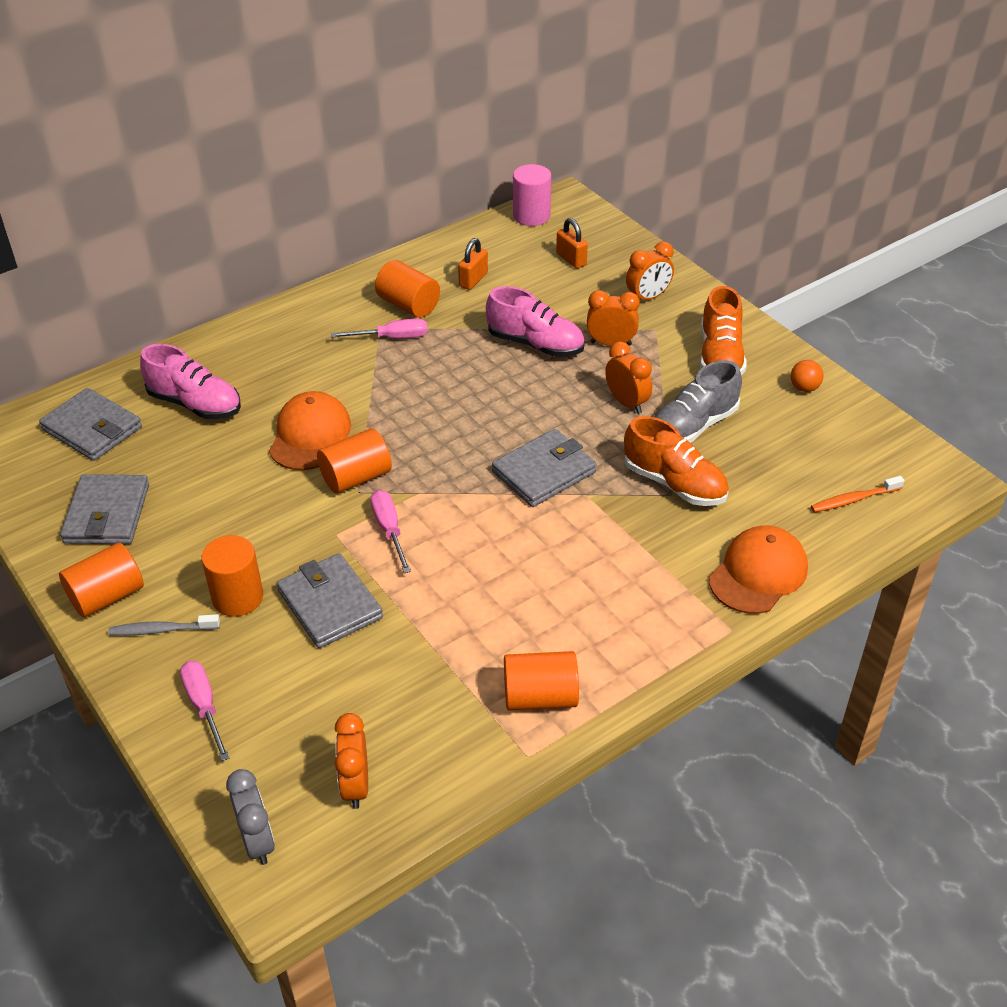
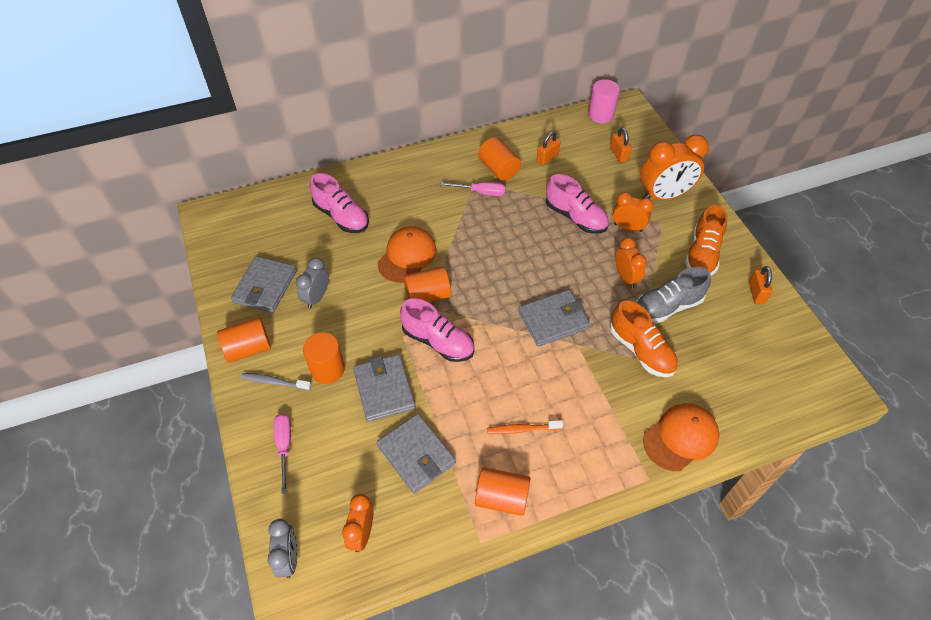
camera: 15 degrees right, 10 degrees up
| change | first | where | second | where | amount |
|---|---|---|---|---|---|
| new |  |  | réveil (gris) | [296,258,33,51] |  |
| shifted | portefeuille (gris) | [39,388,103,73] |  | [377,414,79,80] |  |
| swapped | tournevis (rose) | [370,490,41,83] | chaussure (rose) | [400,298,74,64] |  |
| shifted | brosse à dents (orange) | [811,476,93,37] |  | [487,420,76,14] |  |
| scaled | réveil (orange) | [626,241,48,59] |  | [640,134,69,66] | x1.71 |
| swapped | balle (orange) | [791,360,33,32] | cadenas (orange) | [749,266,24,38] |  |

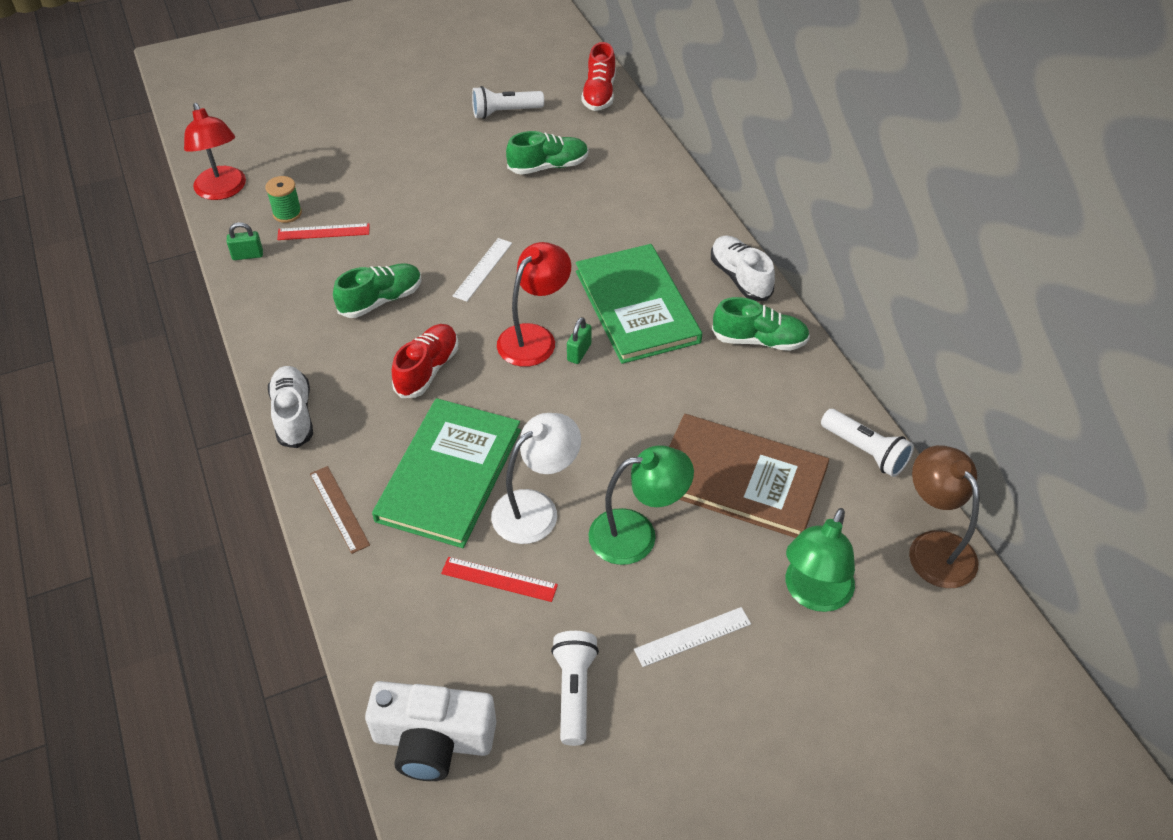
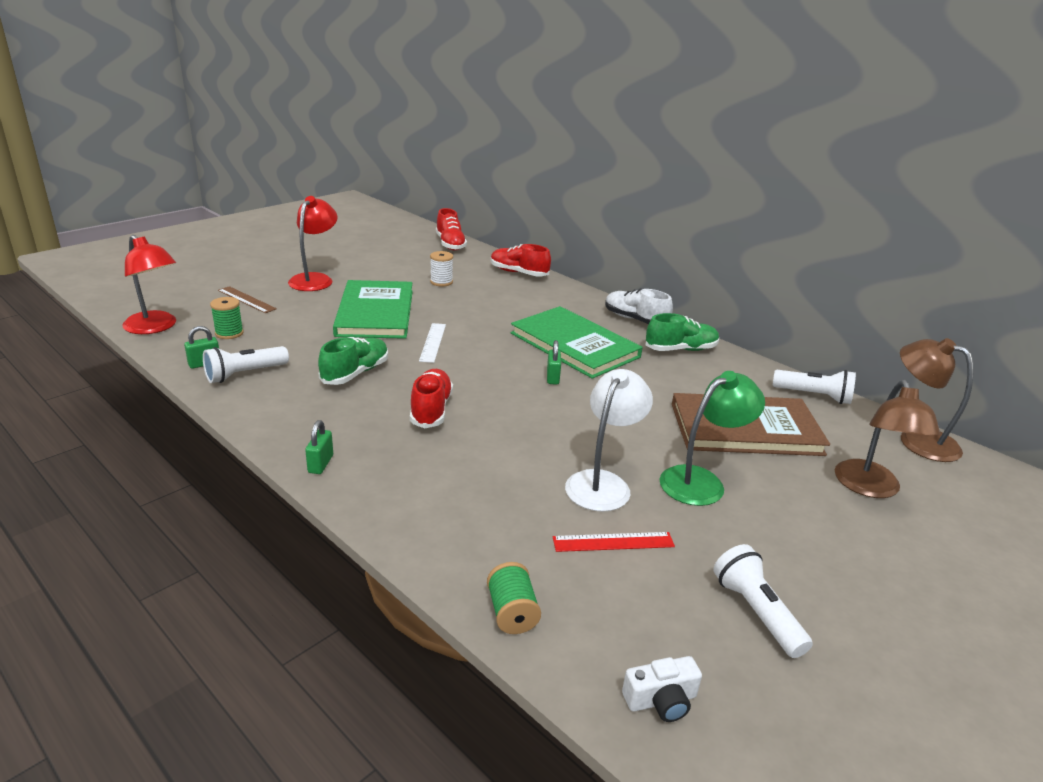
camera: 25 degrees left, 20 degrees down
| change | first | where | second | where | amount |
|---|---|---|---|---|---|
| shifted | lampe de poche (blanc) | [472,86,72,33] |  | [203,346,86,37] |  |
| shifted | règle (marron) | [310,466,60,88] |  | [218,286,59,27] |  |
| shifted | lampe (rouge) | [497,242,74,125] |  | [288,196,50,95] |  |
| swapped | chaussure (blanc) | [268,366,45,82] | cadenas (vert) | [305,420,28,54] |  |
| shifted | livre (vert) | [372,398,149,150] |  | [333,280,80,59] |  |
| swapped | chaussure (vert) | [506,131,82,44] | bobine (blanc) | [430,251,23,35] |  |
| new |  |  | bobine (vert) | [487,562,54,72] |  |
| new |  |  | chaussure (rouge) | [491,244,60,32] |  |
| scaled | appareil photo (blanc) | [365,681,131,100] |  | [622,656,80,66] | x0.52 |
| repainted | lampe (vert) | [786,508,69,104] | lampe (marron) | [835,380,105,118] |  |
| gone | règle (rouge) | [277,223,93,17] |  |  |  |
| gone | règle (blanc) | [634,607,117,60] |  |  |  |

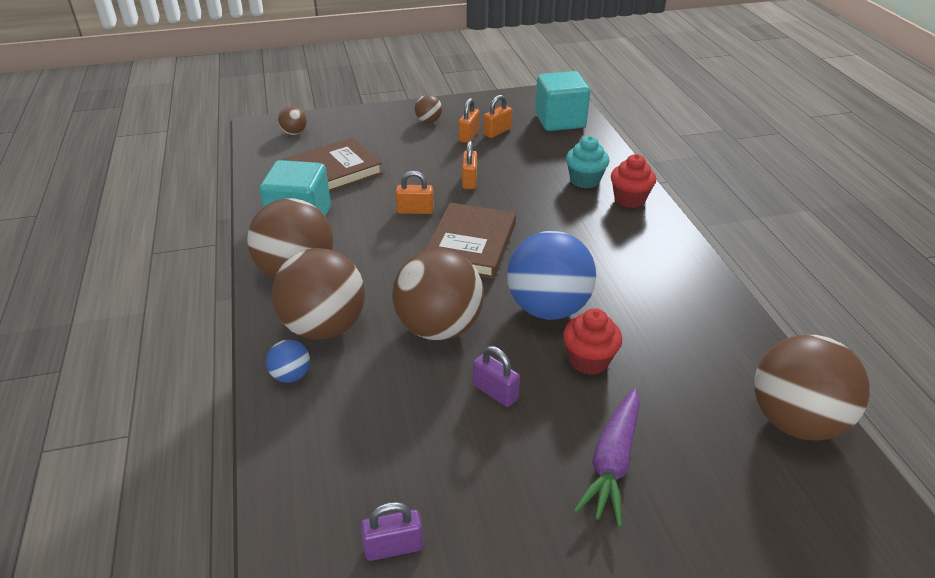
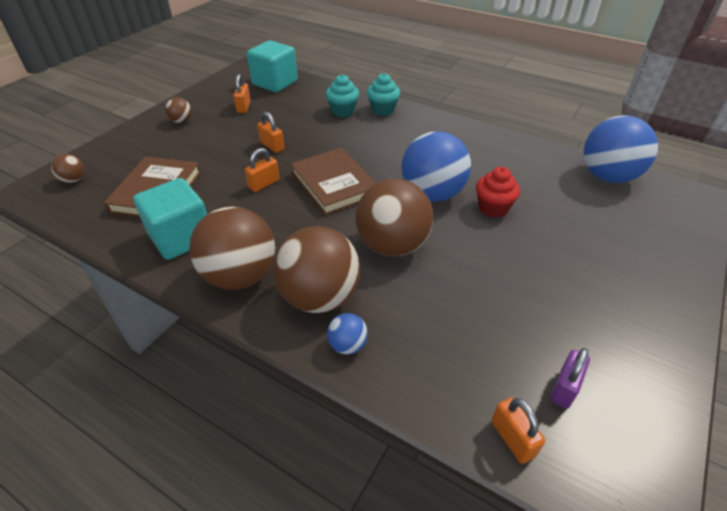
camera: 45 degrees left, 5 degrees up
| change | first | where | second | where | amount |
|---|---|---|---|---|---|
| repainted | muffin (rouge) | [611,154,45,54] | muffin (turquoise) | [367,73,33,43] |  |
| shifted | cadenas (orange) | [459,98,21,45] |  | [491,397,54,67] |  |
| repainted | balle (marron) | [754,335,116,106] | balle (bleu) | [584,115,74,68] |  |
| gone | cadenas (violet) | [473,346,47,61] |  |  |  |
| gone | carotte (violet) | [574,388,66,139] |  |  |  |

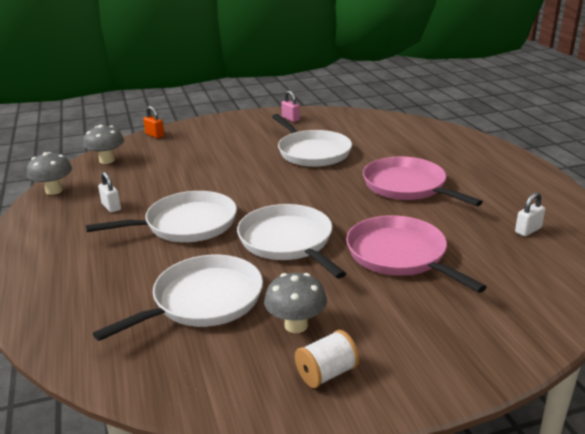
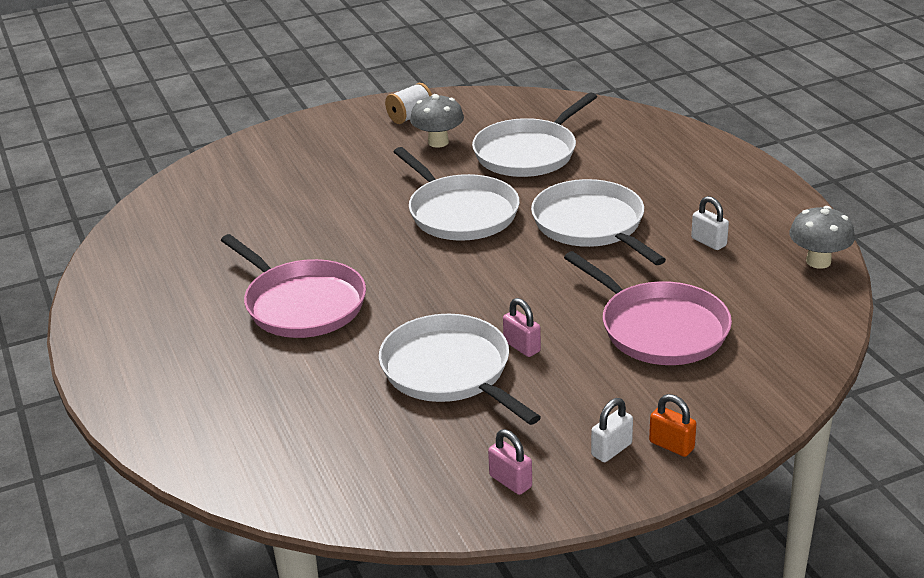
camera: 175 degrees right, 5 degrees up
| change | first | where | second | where | amount |
|---|---|---|---|---|---|
| new |  |  | cadenas (rose) | [503,298,38,59] |  |
| rotated | poêle (blanc) | [86,191,151,51] |  | [531,179,135,86] | 90 degrees clockwise |
| shifted | poêle (rose) | [346,215,141,78] |  | [564,251,168,114] |  |
| shifted | cadenas (blanc) | [515,192,30,44] |  | [591,398,42,64] |  |
| shifted | cadenas (orange) | [143,106,21,32] |  | [649,394,47,63] |  |
| gone | champignon (gris) | [83,125,41,39] |  |  |  |

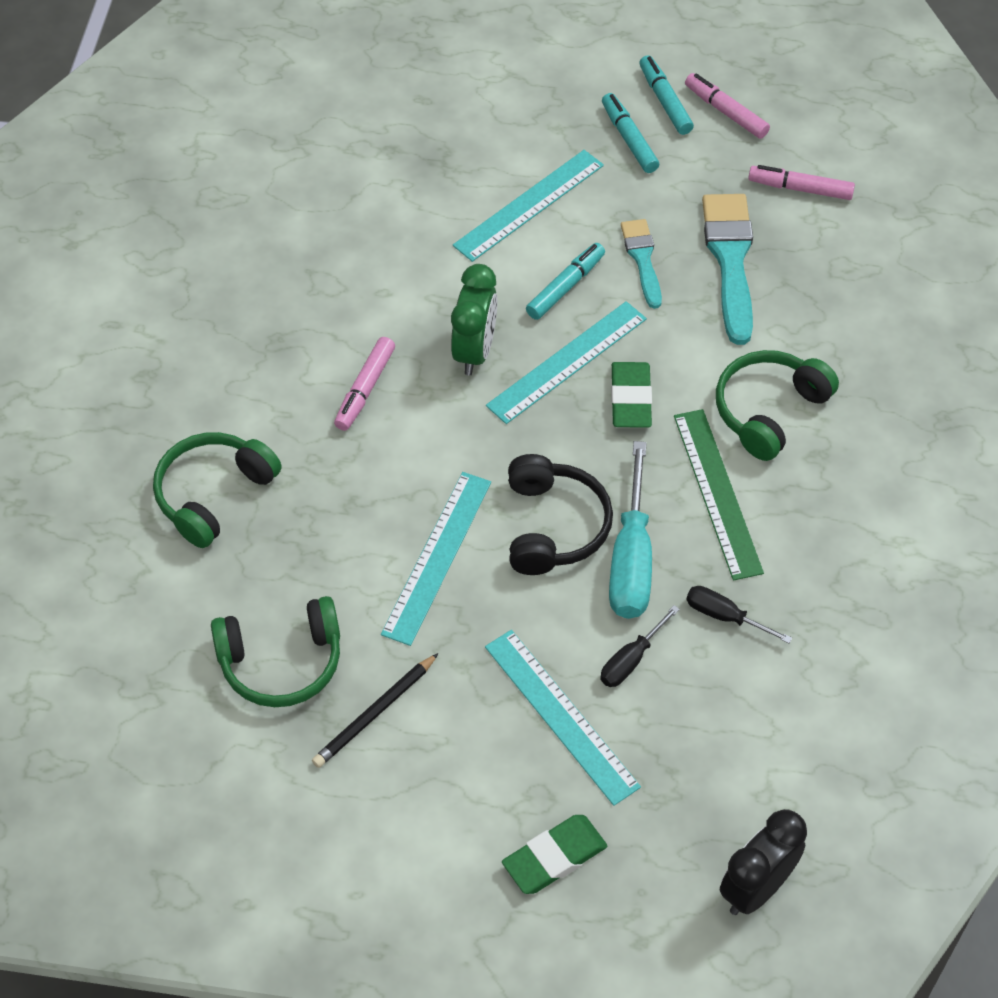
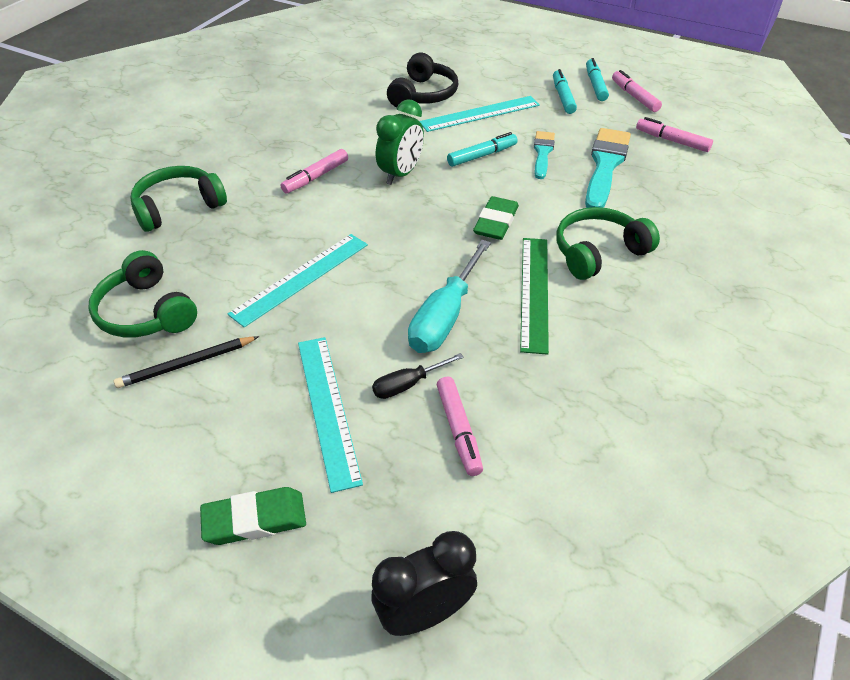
camera: 20 degrees right, 10 degrees down
| change | first | where | second | where | amount |
|---|---|---|---|---|---|
| rotated | casque audio (vert) | [211,596,129,111] |  | [88,250,109,87] | 45 degrees clockwise |
| shifted | casque audio (noir) | [508,454,105,121] |  | [387,53,72,54] |  |
| new |  |  | feutre (rose) | [437,377,46,99] |  |
| gone | règle (turquoise) | [486,301,161,123] |  |  |  |
| gone | tournevis (noir) | [686,586,106,57] |  |  |  |

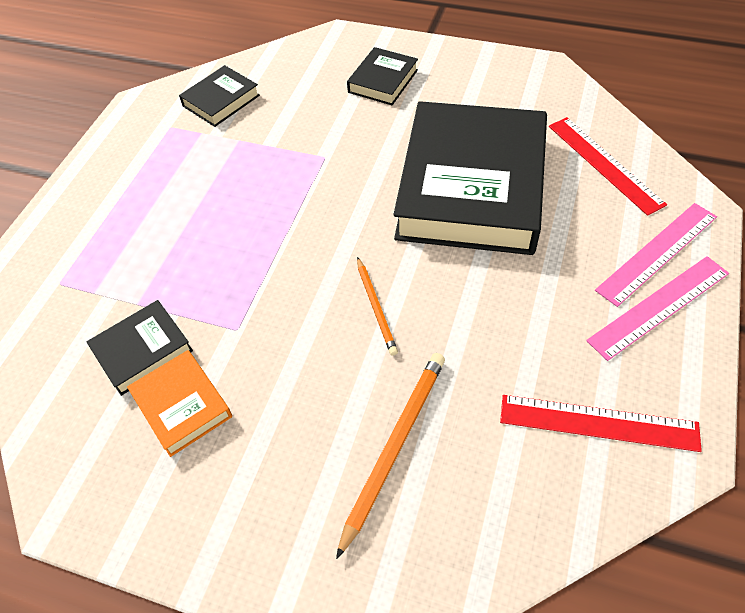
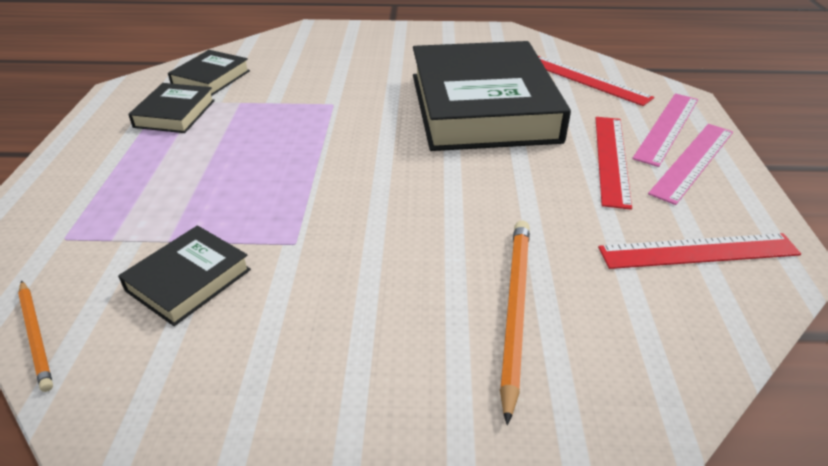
camera: 20 degrees left, 15 degrees down
| change | first | where | second | where | amount |
|---|---|---|---|---|---|
| shifted | crayon (orange) | [357,257,41,99] |  | [18,281,35,111] |  |
| shifted | livre (noir) | [347,47,71,58] |  | [128,83,87,50] |  |
| new |  |  | règle (rouge) | [596,117,36,93] |  |
| gone | livre (orange) | [127,350,105,107] |  |  |  |

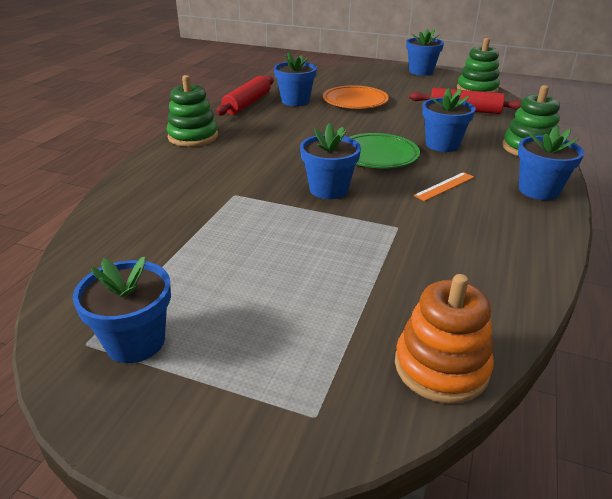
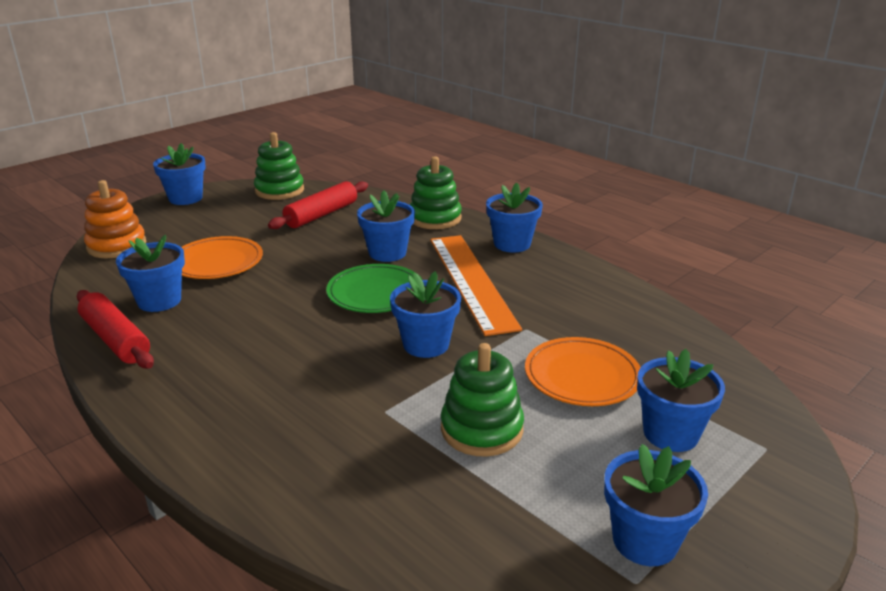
camera: 65 degrees left, 5 degrees down
| change | first | where | second | where | amount |
|---|---|---|---|---|---|
| shifted | jouet à empiler (orange) | [395,274,99,130] |  | [84,180,62,78] |  |
| scaled | règle (orange) | [414,172,60,29] |  | [430,235,92,101] | x2.44 |
| shifted | jouet à empiler (vert) | [167,75,51,72] |  | [441,343,83,114] |  |
| new |  |  | assiette (orange) | [525,337,116,69] |  |
| new |  |  | pot de fleurs (bleu) | [637,349,88,103] |  |

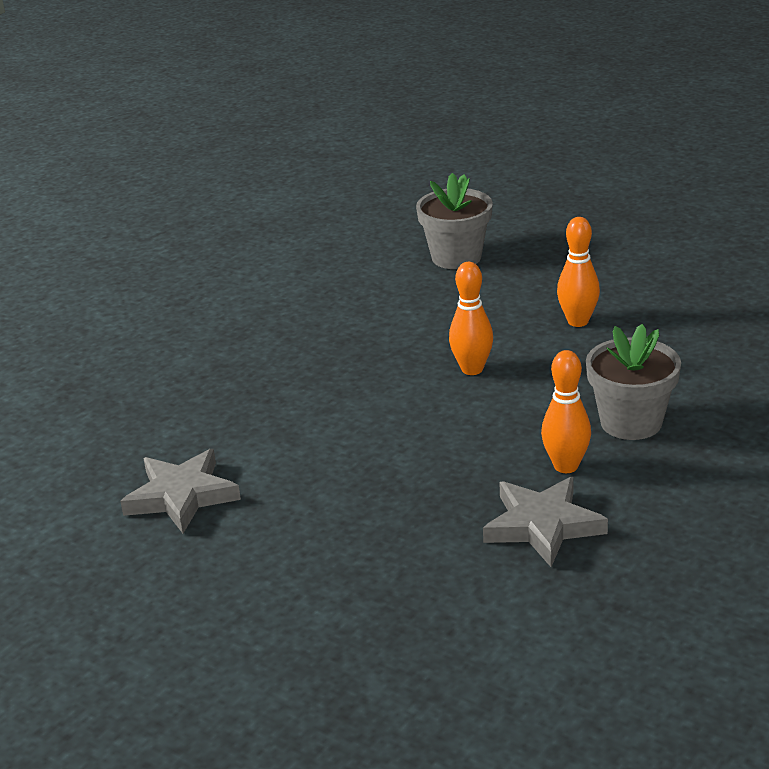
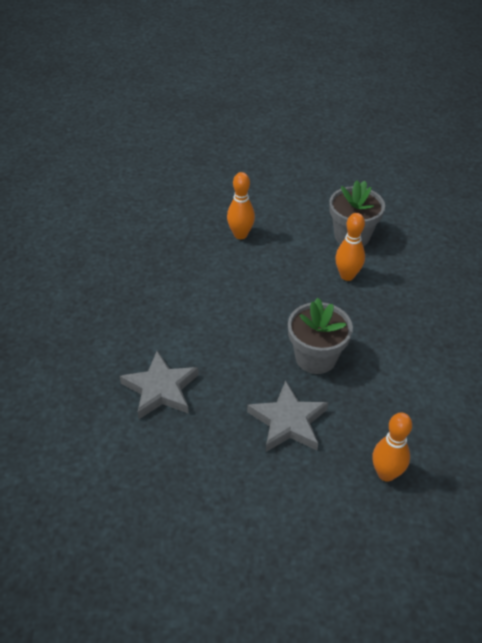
camera: 40 degrees left, 15 degrees up
| change | first | where | second | where | amount |
|---|---|---|---|---|---|
| shifted | étoile (gris) | [483,477,125,90] |  | [247,380,81,72] |  |
| shifted | pot de fleurs (gris) | [416,173,77,96] |  | [288,298,65,76] |  |
| shifted | quille (orange) | [557,217,43,110] |  | [372,412,40,70] |  |

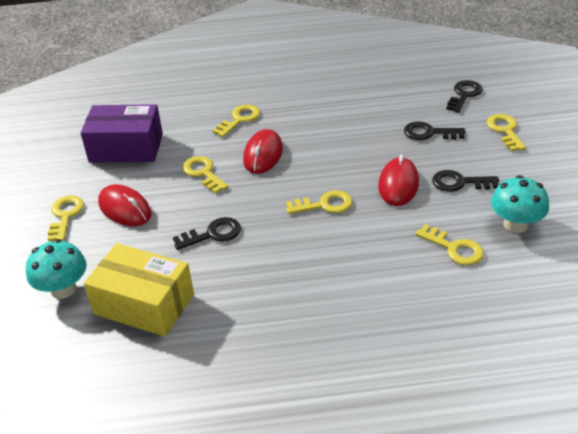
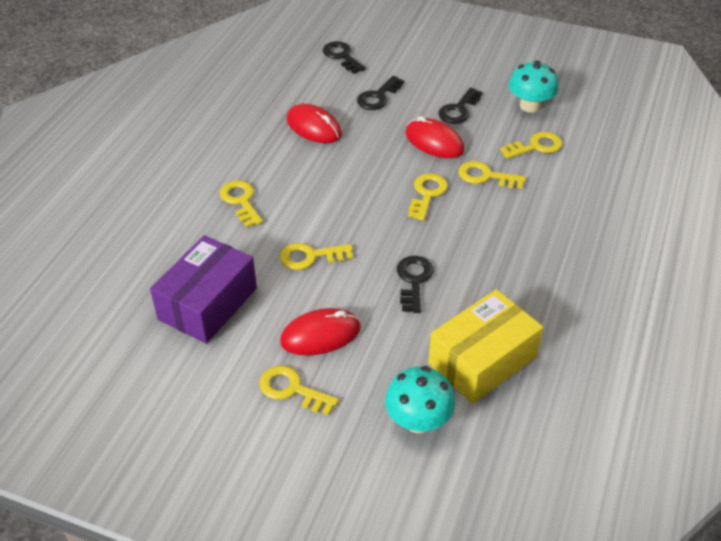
camera: 65 degrees left, 5 degrees up
| change | first | where | second | where | amount |
|---|---|---|---|---|---|
| shifted | souris (rouge) | [243,129,40,45] |  | [286,104,56,39] |  |
| shifted | clé (jaune) | [486,114,40,37] |  | [458,161,68,28] |  |

